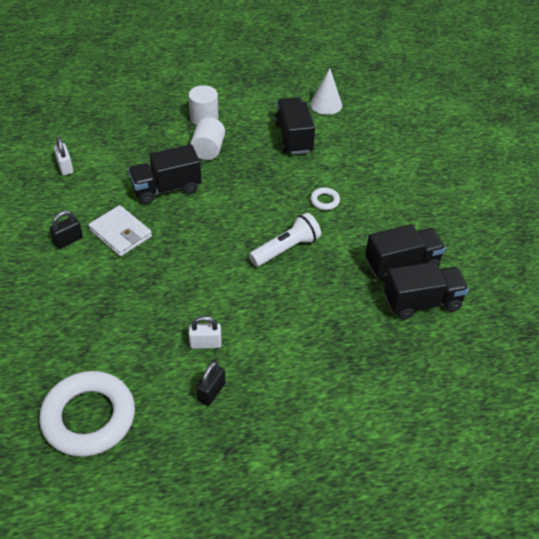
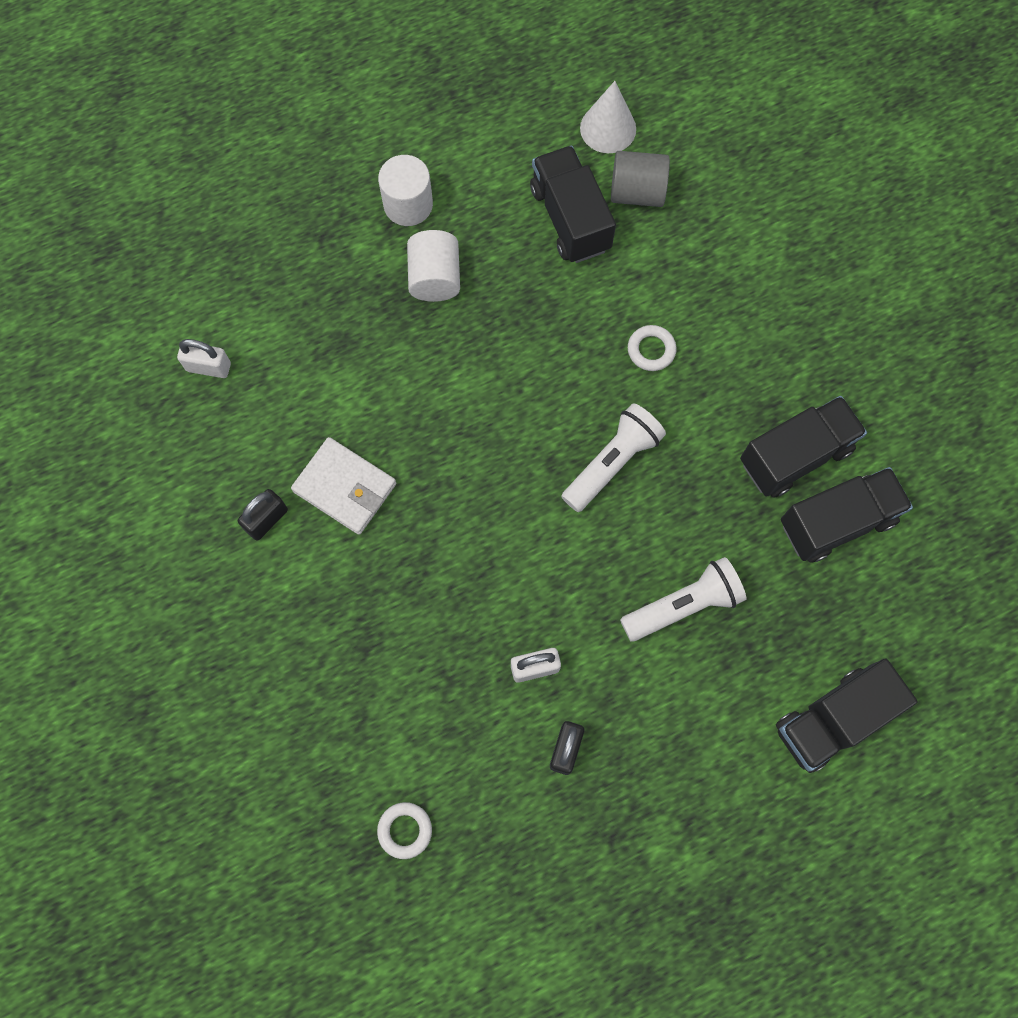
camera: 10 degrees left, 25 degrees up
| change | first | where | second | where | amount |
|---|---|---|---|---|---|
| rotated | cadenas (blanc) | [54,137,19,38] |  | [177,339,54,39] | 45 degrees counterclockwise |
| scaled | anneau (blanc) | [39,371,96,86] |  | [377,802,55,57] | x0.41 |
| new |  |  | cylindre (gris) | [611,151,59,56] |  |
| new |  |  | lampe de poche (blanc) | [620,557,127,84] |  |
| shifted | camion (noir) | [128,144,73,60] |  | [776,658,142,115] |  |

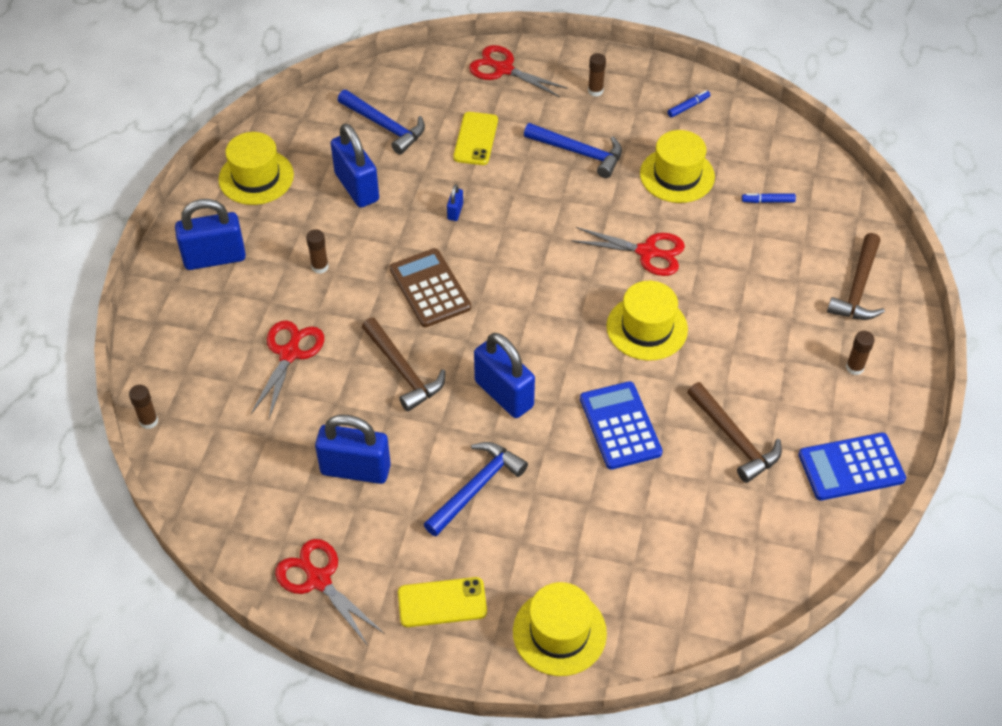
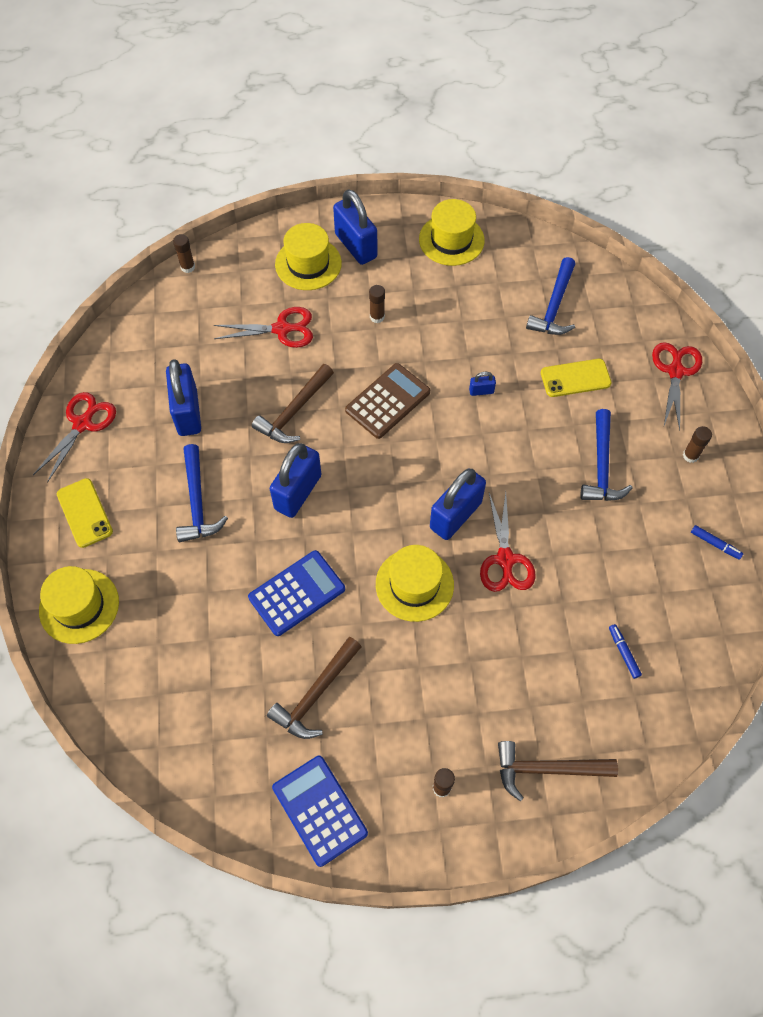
camera: 70 degrees right, 10 degrees up
| change | first | where | second | where | amount |
|---|---|---|---|---|---|
| rotated | marteau (bleu) | [424,442,104,94] |  | [176,444,52,98] | 60 degrees clockwise |
| shifted | chapeau (jaune) | [640,130,75,73] |  | [275,223,67,67] |  |
| shifted | cadenas (bleu) | [331,123,48,85] |  | [430,469,56,71] |  |

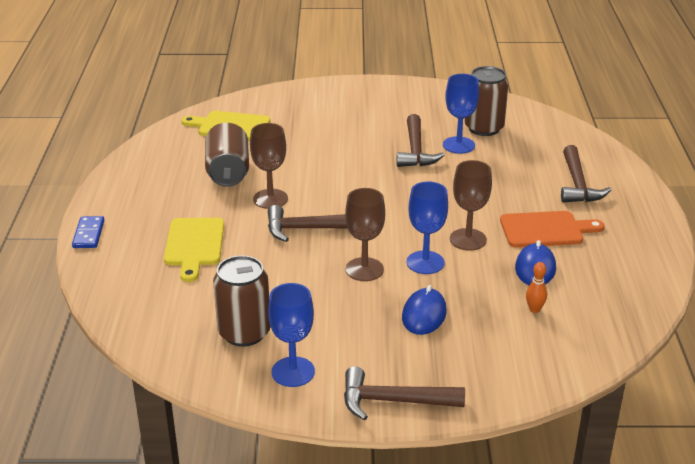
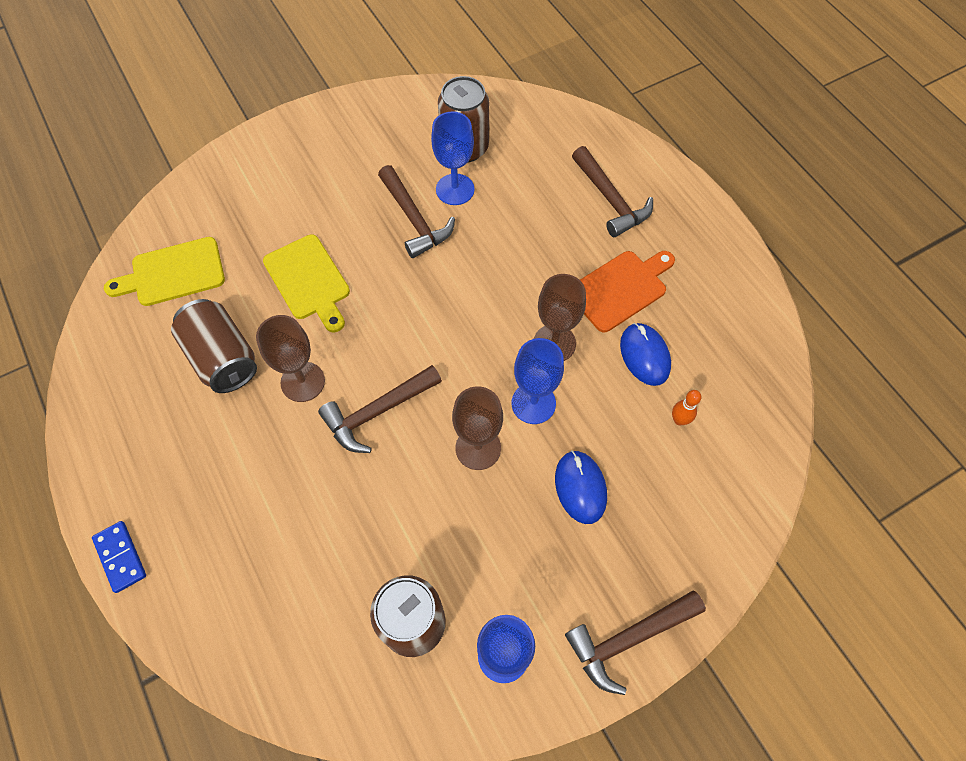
camera: 30 degrees left, 30 degrees up
| change | first | where | second | where | amount |
|---|---|---|---|---|---|
| shifted | planche à découper (jaune) | [164,218,60,64] |  | [263,234,87,98] |  |

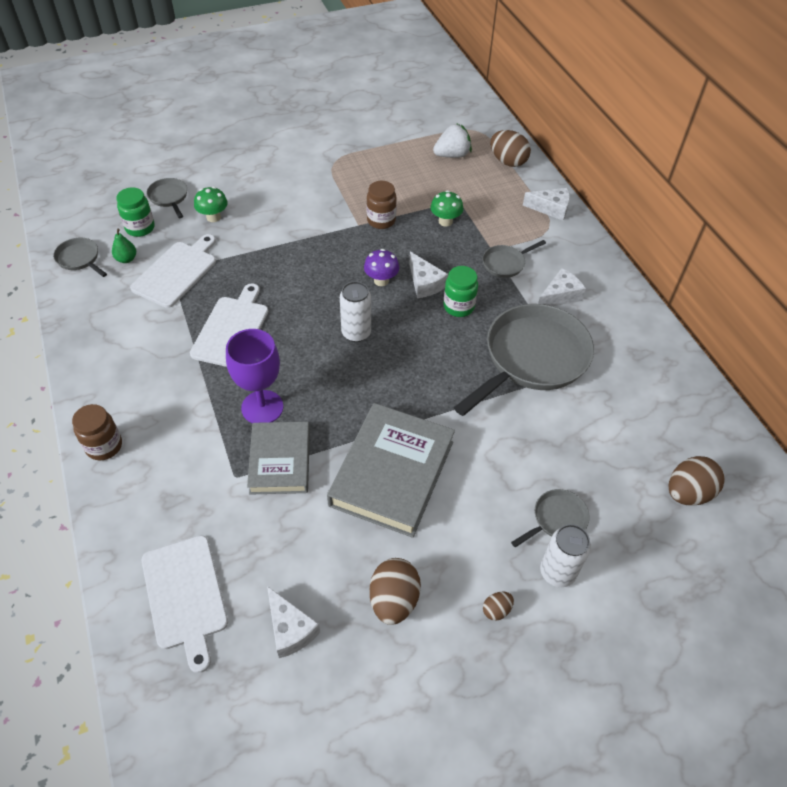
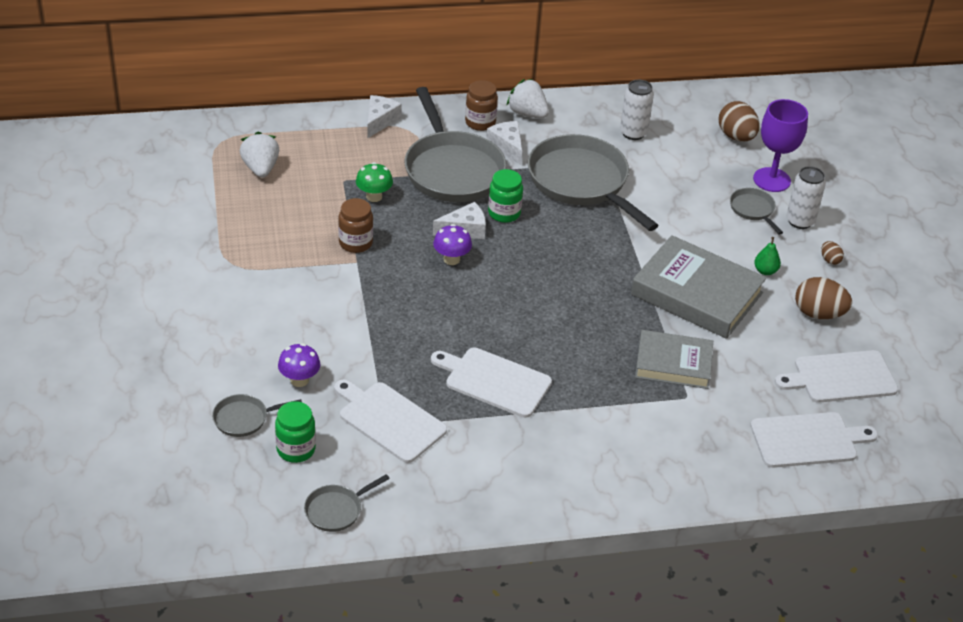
camera: 80 degrees left, 10 degrees down
| change | first | where | second | where | amount |
|---|---|---|---|---|---|
| repainted | champignon (vert) | [194,187,34,35] | champignon (violet) | [278,343,43,44] |  |
| scaled | poêle (gris) | [483,240,63,38] |  | [404,87,103,115] | x2.25 |
| shifted | bocal (marron) | [72,404,50,56] |  | [465,80,33,51] |  |
| new |  |  | fraise (blanc) | [506,79,43,39] |  |
| shifted | canette (blanc) | [340,281,31,61] |  | [620,80,34,60] |  |
| shifted | verre à pied (violet) | [226,329,57,94] |  | [753,99,55,93] |  |
| shifted | poire (vert) | [112,228,24,35] |  | [754,237,27,38] |  |
| swapped | fromage (blanc) | [267,586,53,72] | planche à découper (blanc) | [775,350,123,53] |  |
| gone | œuf (marron) | [490,130,41,37] |  |  |  |

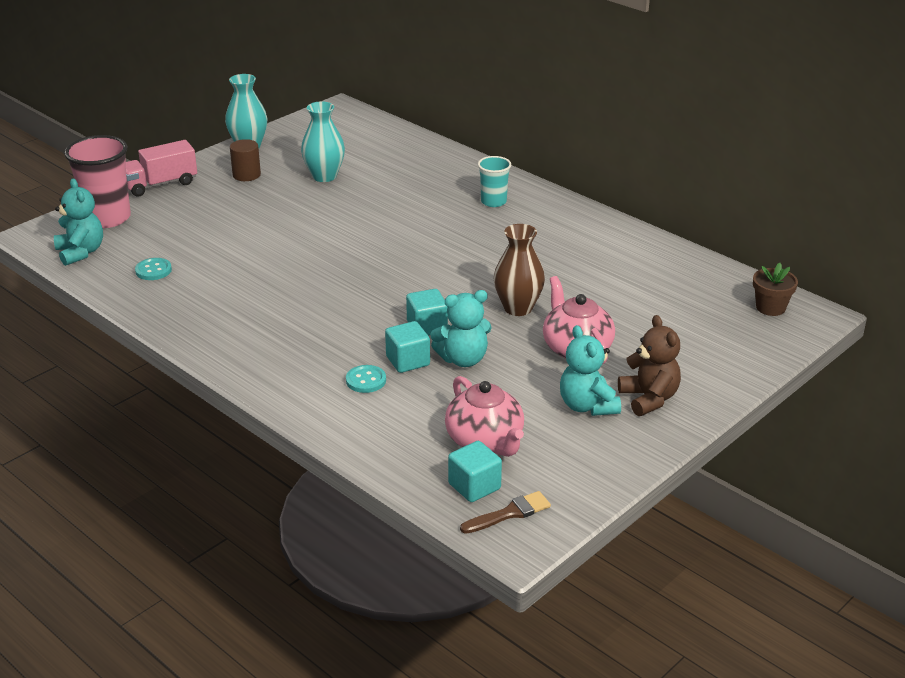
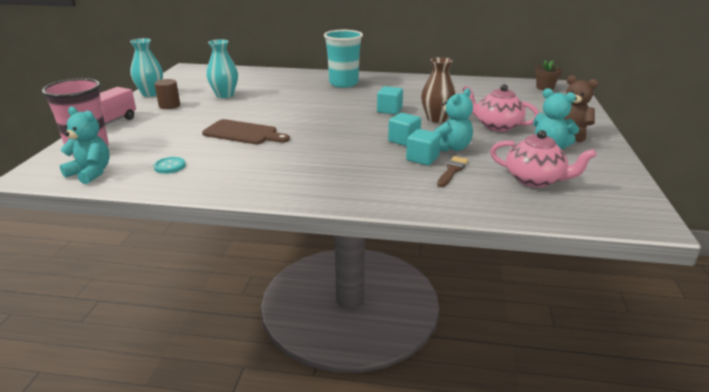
camera: 35 degrees left, 5 degrees down
| change | first | where | second | where | amount |
|---|---|---|---|---|---|
| new |  |  | planche à découper (marron) | [202,119,88,25] |  |
| scaled | gobelet (turquoise) | [478,156,33,51] |  | [324,30,39,58] | x1.76 |
| shifted | cube (turquoise) | [448,441,54,61] |  | [377,86,26,29] |  |
| shifted | pinceau (marron) | [460,491,91,43] |  | [437,156,31,31] |  |
| gone | bouton (turquoise) | [346,365,40,28] |  |  |  |

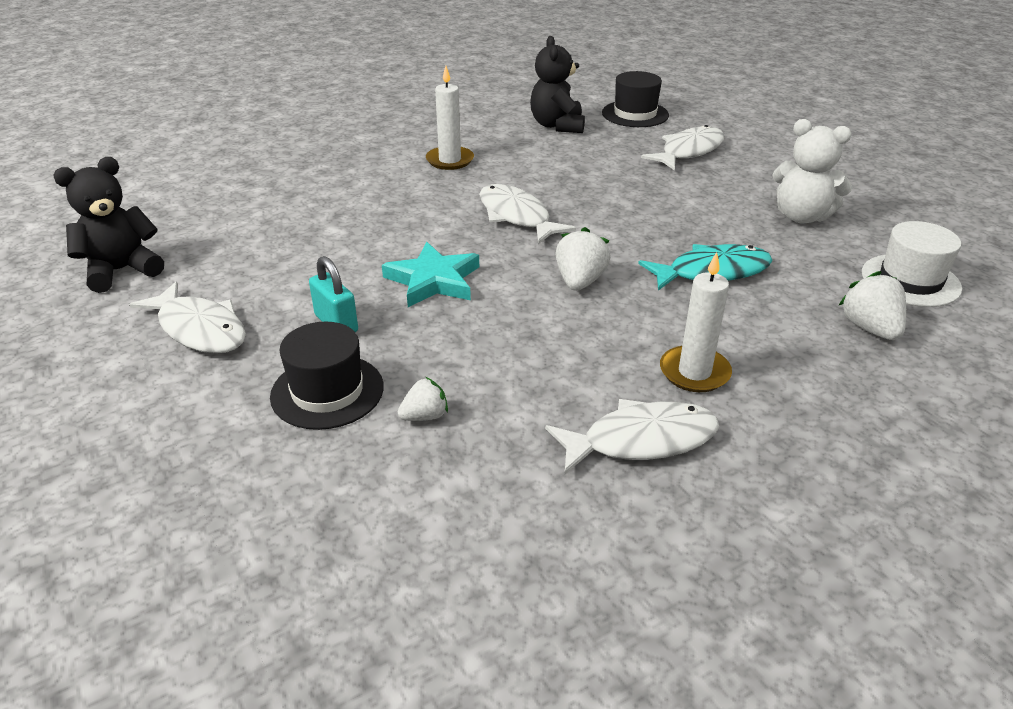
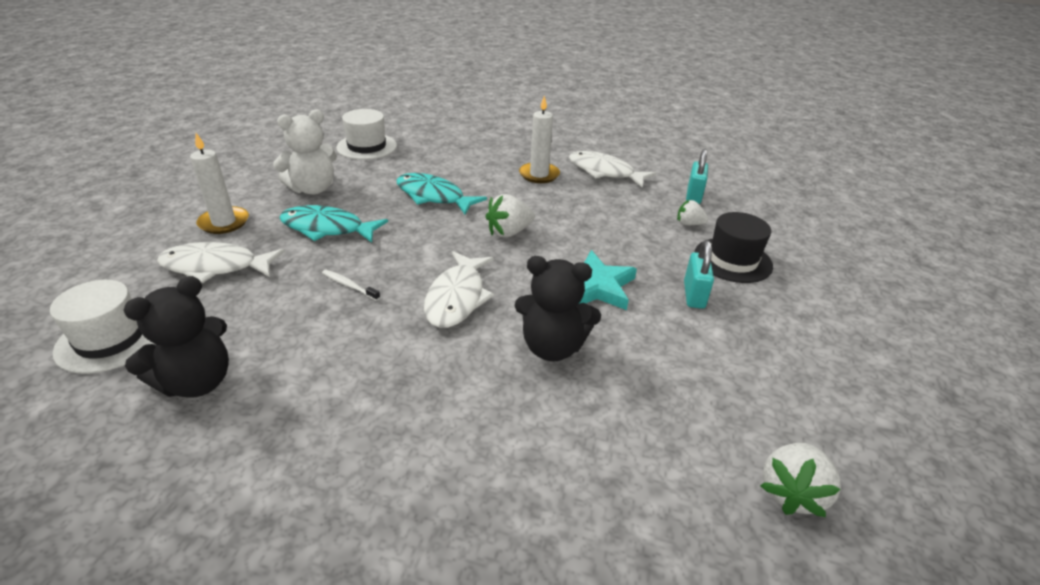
camera: 135 degrees left, 0 degrees up
| change | first | where | second | where | amount |
|---|---|---|---|---|---|
| repainted | chapeau (noir) | [602,71,67,56] | chapeau (blanc) | [50,280,105,94] |  |
| shifted | bougie (blanc) | [426,66,48,104] |  | [190,133,59,101] |  |
| rotated | ours en peluche (blanc) | [772,119,80,104] |  | [273,109,64,86] | 75 degrees clockwise |
| new |  |  | poisson (turquoise) | [279,205,109,38] |  |
| new |  |  | brosse à dents (blanc) | [322,270,58,31] |  |
| shifted | ours en peluche (noir) | [53,157,111,136] |  | [515,256,86,106] |  |
| new |  |  | cadenas (turquoise) | [686,149,22,55] |  |
| shifted | fraise (blanc) | [839,271,67,69] |  | [760,443,81,74] |  |
| gone | poisson (blanc) | [129,282,117,71] |  |  |  |

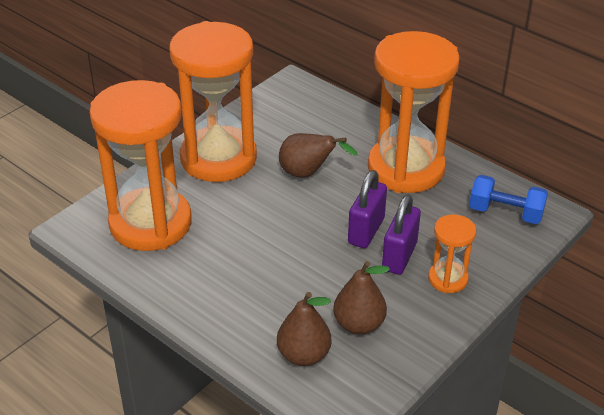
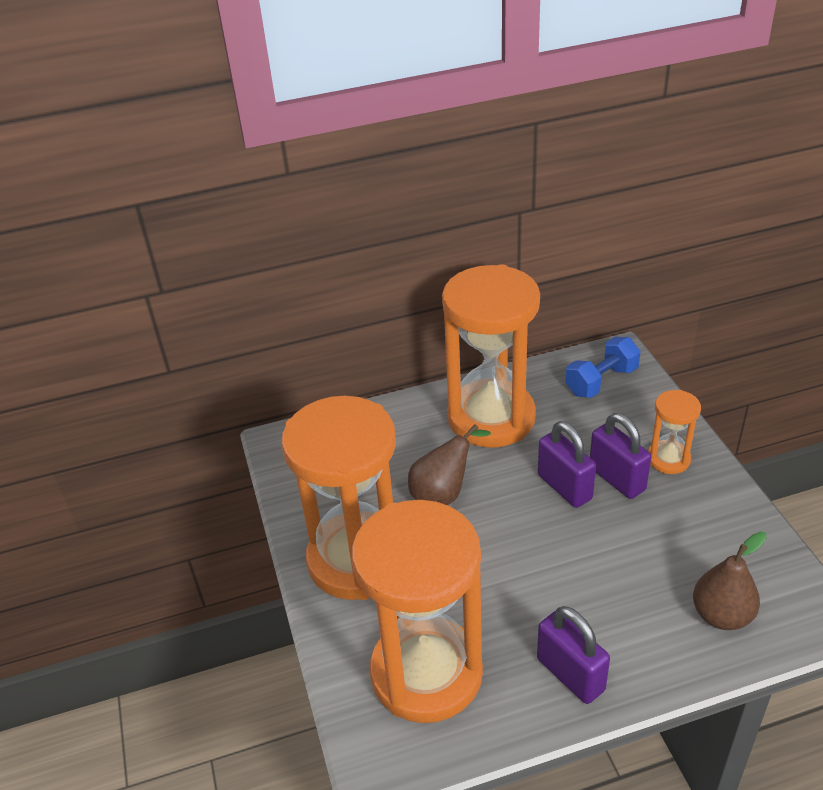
camera: 55 degrees left, 0 degrees up
| change | first | where | second | where | amount |
|---|---|---|---|---|---|
| new |  |  | cadenas (violet) | [537,606,73,98] |  |
| gone | poire (marron) | [333,261,57,74] |  |  |  |

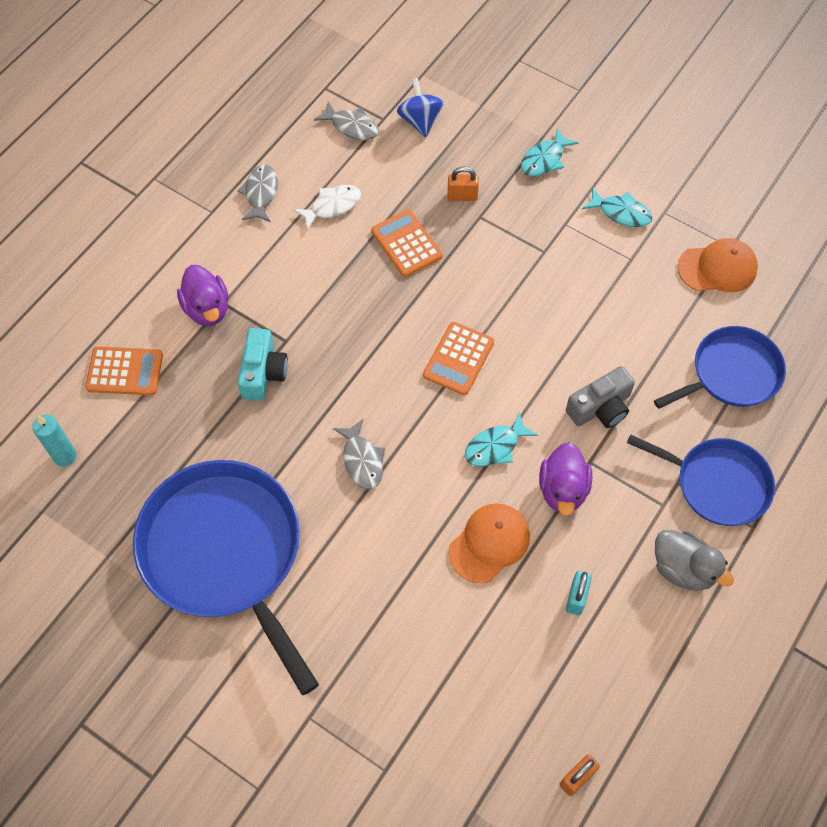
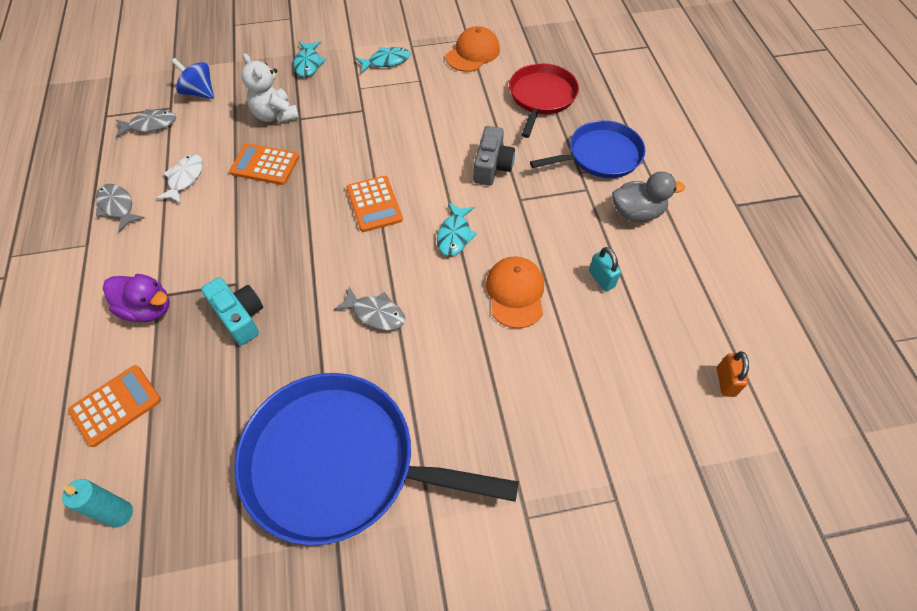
camera: 45 degrees left, 5 degrees down
| change | first | where | second | where | amount |
|---|---|---|---|---|---|
| swapped | cadenas (orange) | [447,166,32,35] | ours en peluche (blanc) | [242,53,57,70] |  |
| repainted | poêle (bleu) | [654,326,132,83] | poêle (rouge) | [509,63,70,75] |  |
| gone | canard (violet) | [539,442,53,74] |  |  |  |

